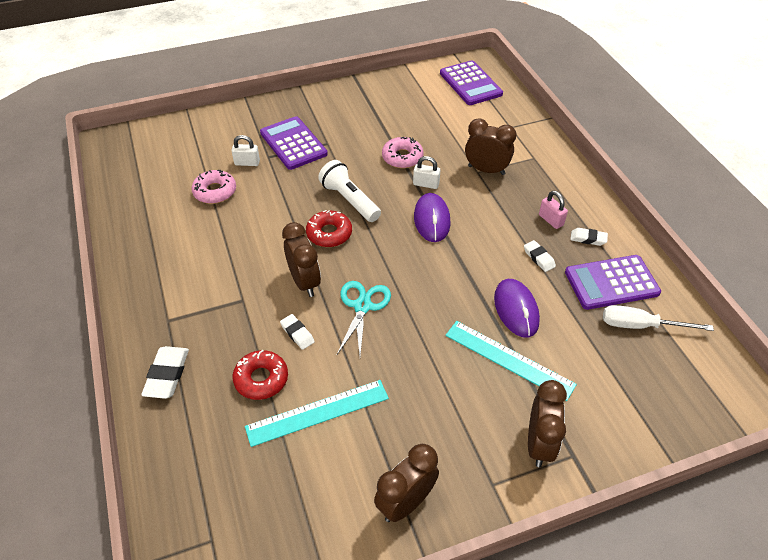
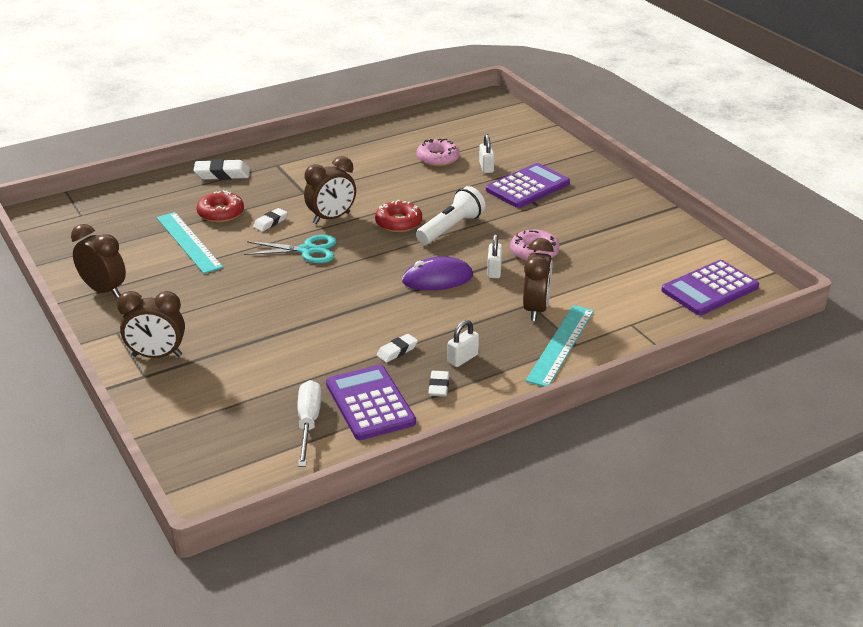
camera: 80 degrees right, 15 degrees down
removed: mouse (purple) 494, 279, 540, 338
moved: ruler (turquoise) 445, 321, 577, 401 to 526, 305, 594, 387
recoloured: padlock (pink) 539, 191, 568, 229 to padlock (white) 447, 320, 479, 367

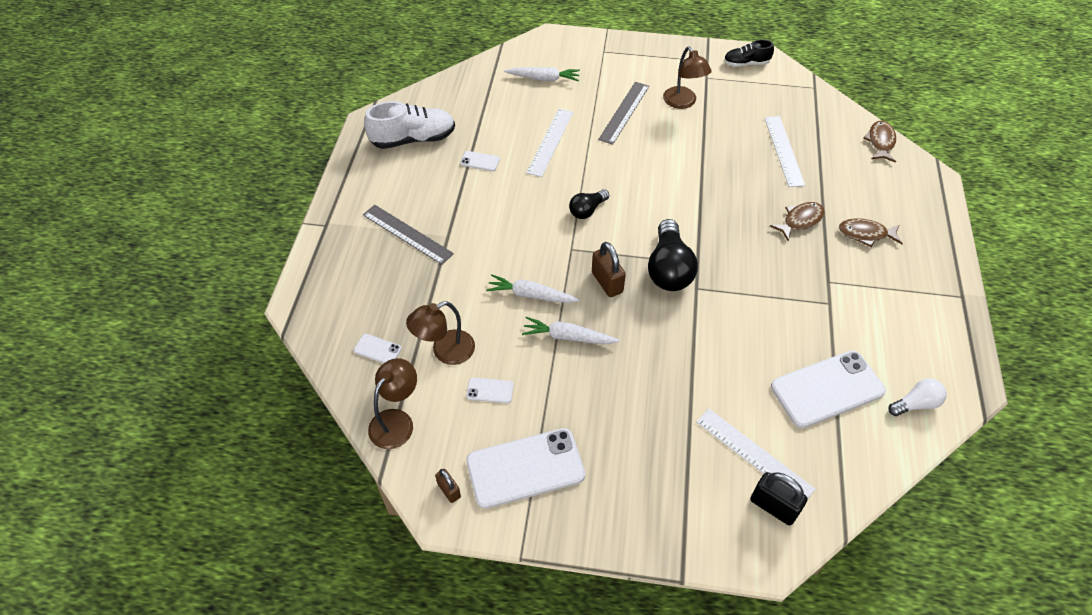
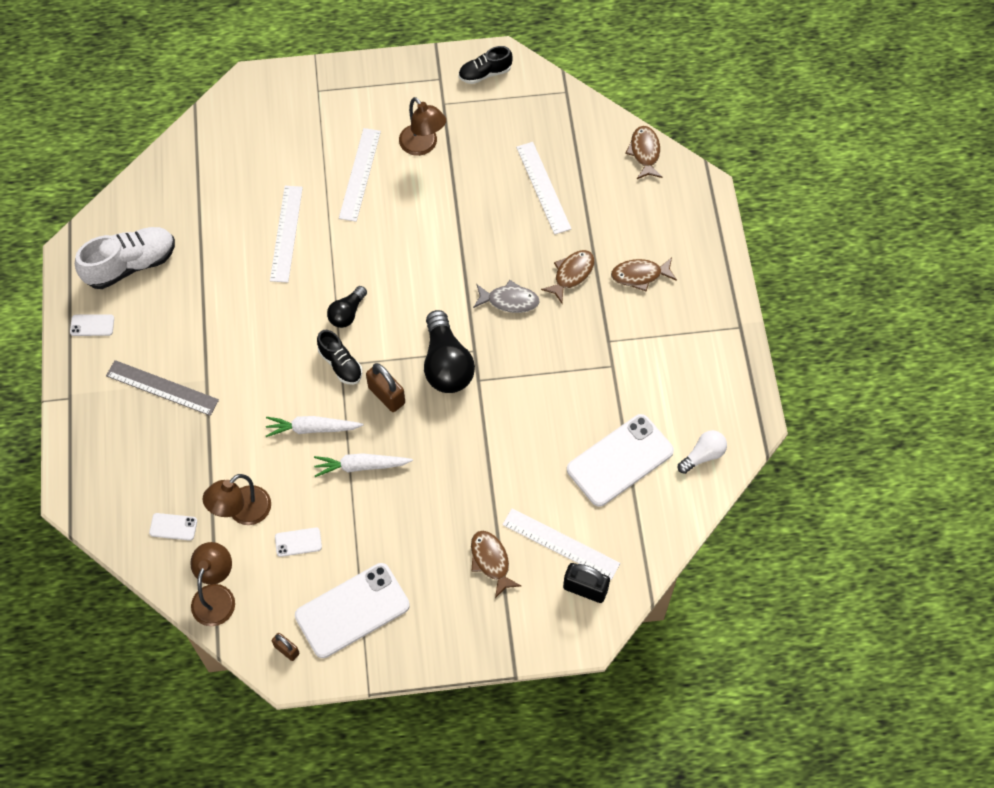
camera: 15 degrees left, 10 degrees up
removed: carrot (white) 504, 67, 580, 82
added: shoe (black) 317, 330, 362, 385; fish (brown) 471, 531, 521, 598; fish (grey) 473, 280, 540, 313
moved: phone (white) 460, 151, 500, 171 to 70, 314, 114, 336
recoloured: ruler (grey) 598, 82, 649, 145 to ruler (white) 339, 128, 381, 222

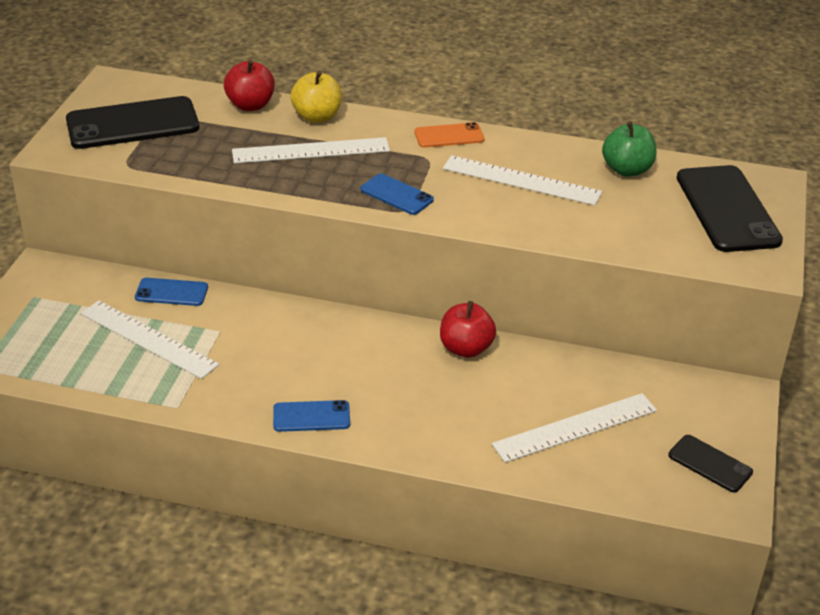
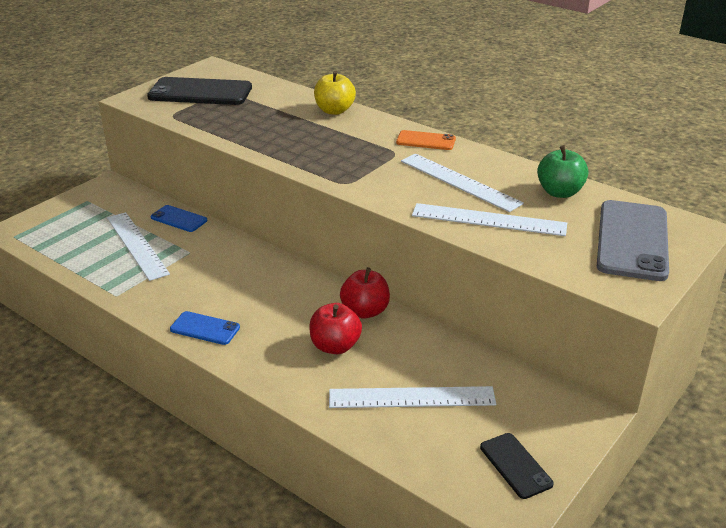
camera: 25 degrees right, 5 degrees down
removed: phone (blue) 360, 173, 434, 215
moved: apple (red) 224, 60, 275, 111 to 309, 303, 362, 354; ruler (white) 232, 137, 390, 163 to 412, 203, 567, 236
recoloured: phone (black) 677, 165, 783, 252 to phone (grey) 597, 200, 669, 281

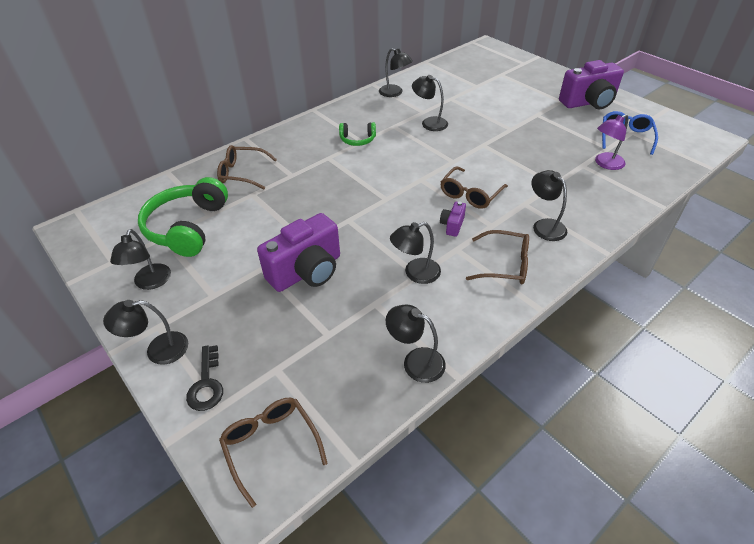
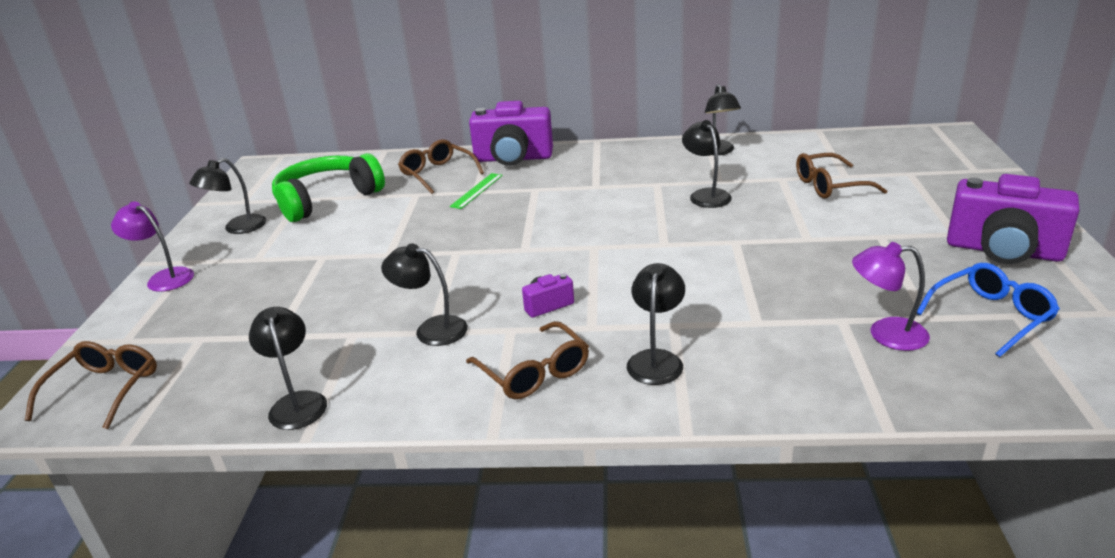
camera: 45 degrees right, 15 degrees down
removed: key (black) 186, 345, 223, 411; headphones (green) 339, 122, 376, 146
added: ruler (green) 450, 173, 503, 209
moved: camera (purple) 257, 213, 340, 292 to 469, 101, 553, 166; glasses (brown) 440, 166, 508, 209 to 796, 153, 887, 199
recoloured: lamp (black) 103, 300, 188, 365 to lamp (purple) 111, 202, 194, 292

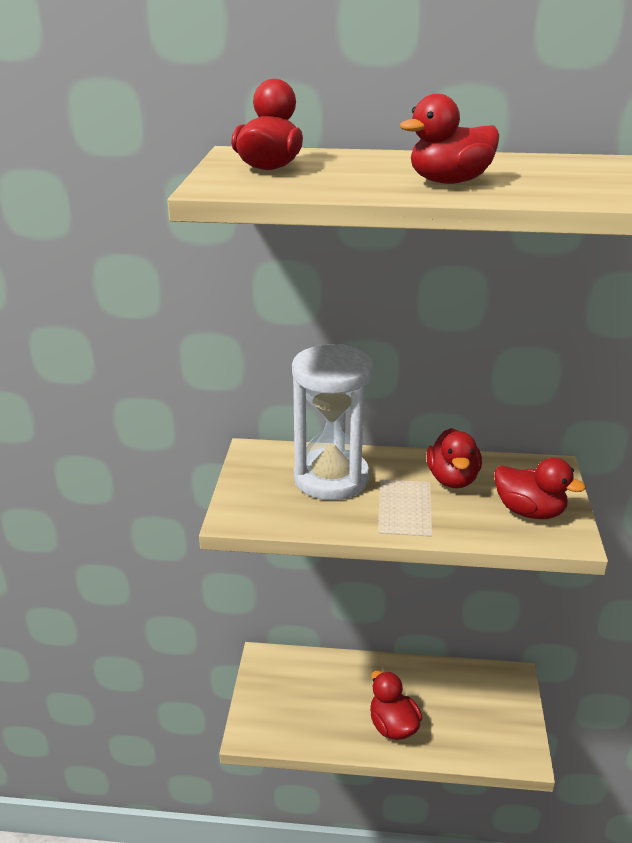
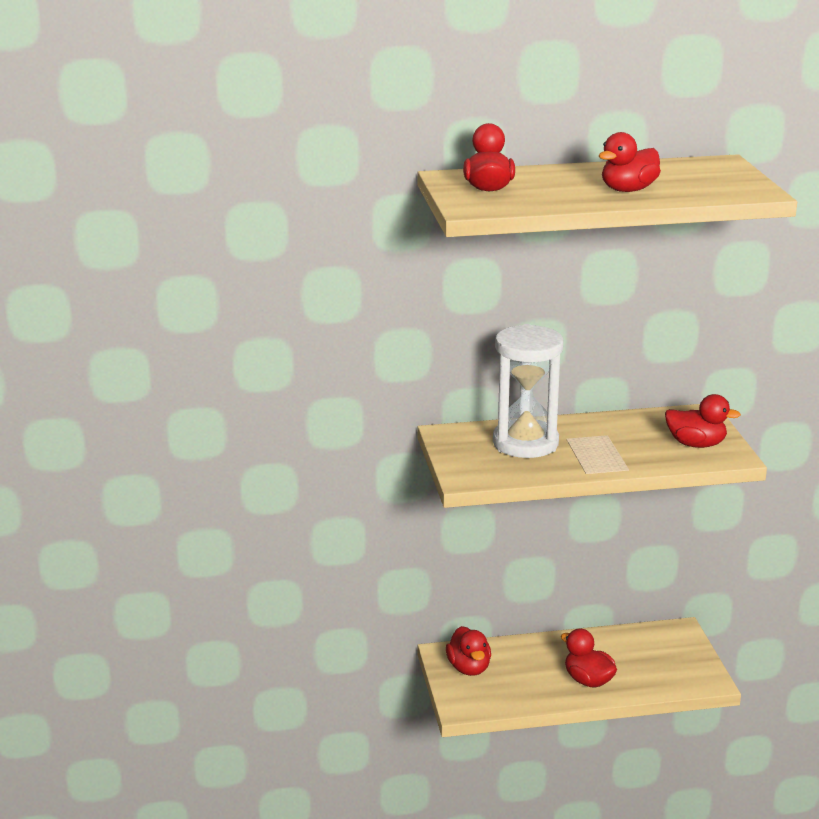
camera: 15 degrees left, 5 degrees down
moved: duck (red) 427, 428, 482, 488 to 446, 626, 491, 676

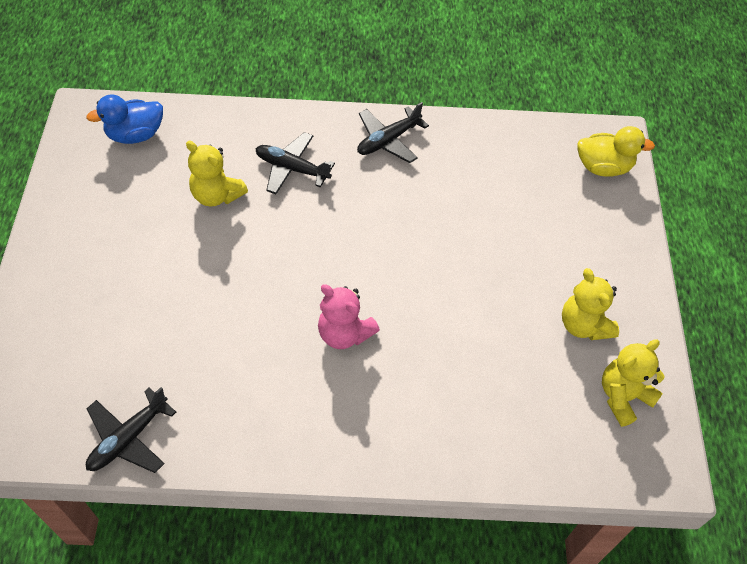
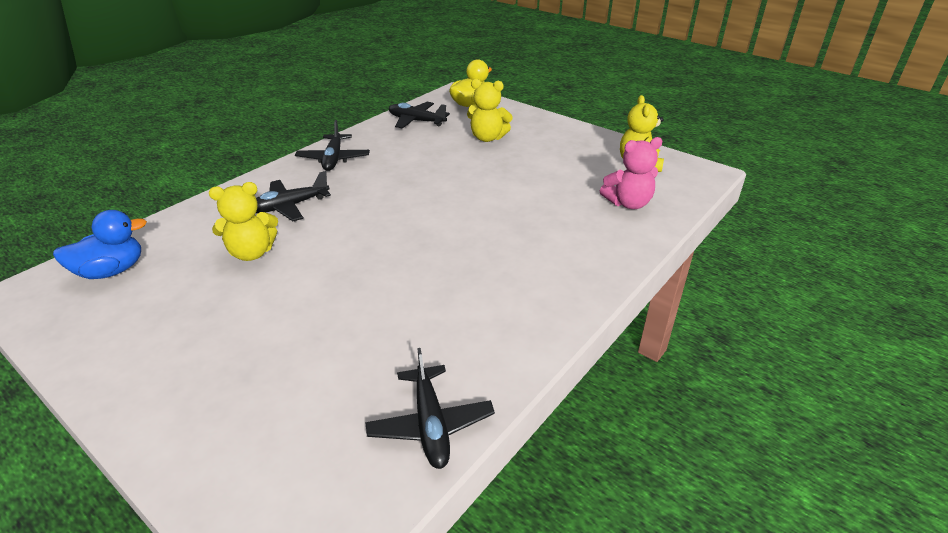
camera: 50 degrees left, 20 degrees down
added: plane (black) 389, 102, 450, 129
moved: teddy bear (pink) 318, 284, 380, 349 to 600, 137, 662, 209; teddy bear (yellow) 562, 268, 619, 340 to 467, 79, 513, 142
turned: duck (blue) 86, 94, 163, 144 = 53, 210, 147, 279 135 degrees counterclockwise

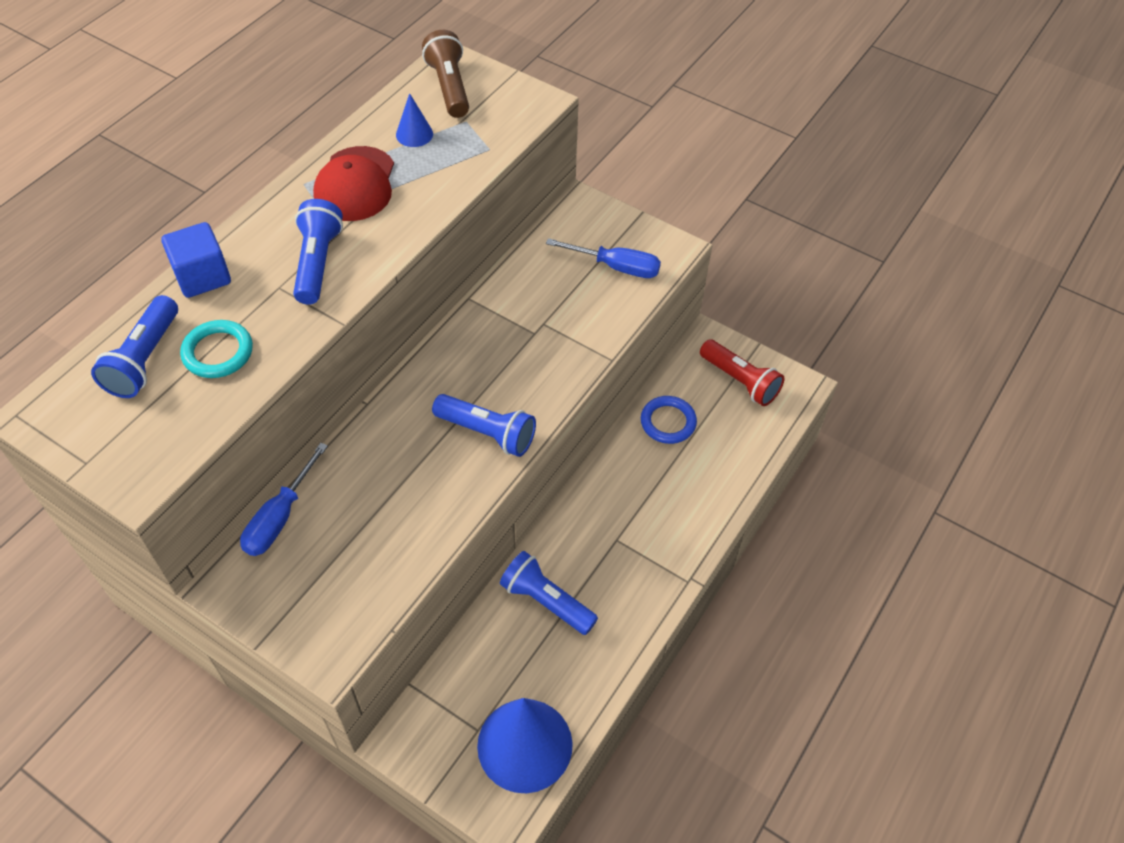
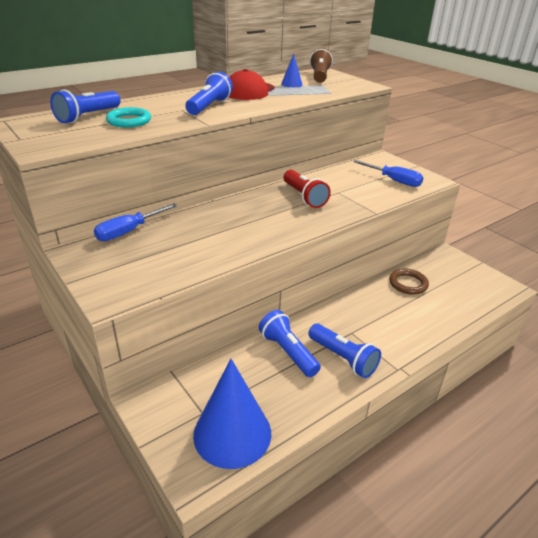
camera: 20 degrees right, 20 degrees down
removed: cube (blue) 161, 222, 231, 298
moved: flashlight (blue) 432, 394, 536, 457 to 308, 323, 381, 378; flashlight (red) 700, 339, 784, 406 to 284, 170, 331, 208
recoloured: ring (blue) 641, 396, 697, 444 to ring (brown) 389, 269, 429, 295

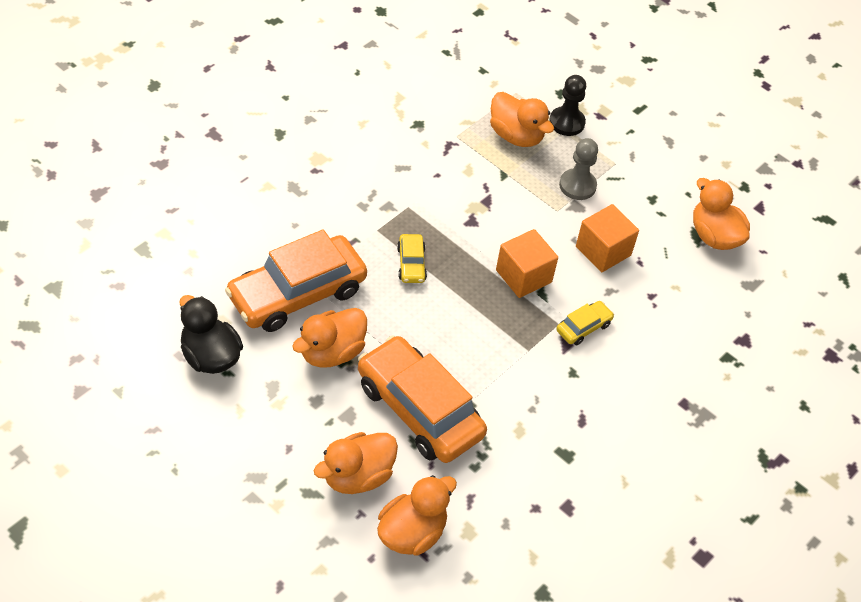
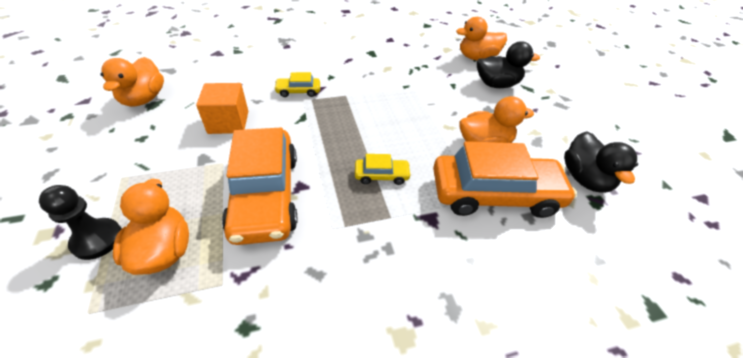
camera: 145 degrees left, 5 degrees down
removed: cube (orange) 496, 229, 558, 298; pawn (grey) 559, 138, 598, 200
moved: car (orange) 358, 335, 487, 463 to 222, 128, 298, 245
recoloured: duck (orange) 313, 432, 398, 494 to duck (black) 477, 41, 540, 88
turned: car (yellow) 397, 234, 427, 283 = 355, 154, 411, 185 60 degrees clockwise

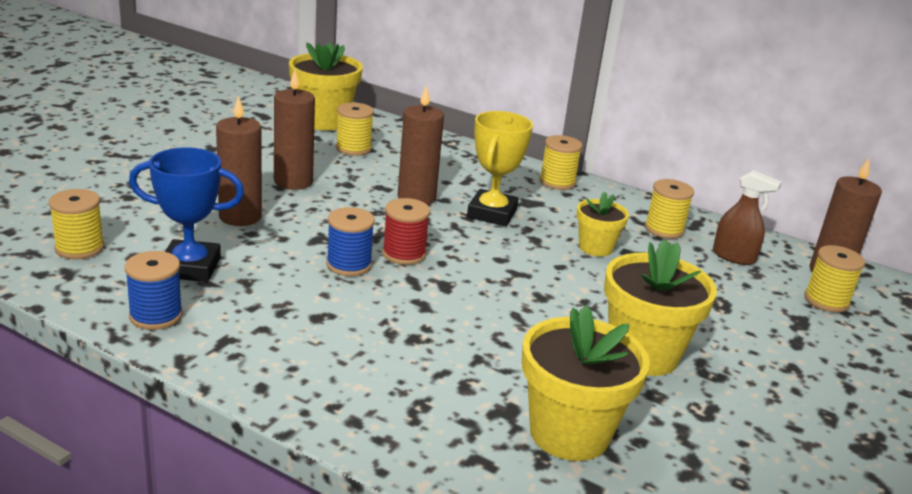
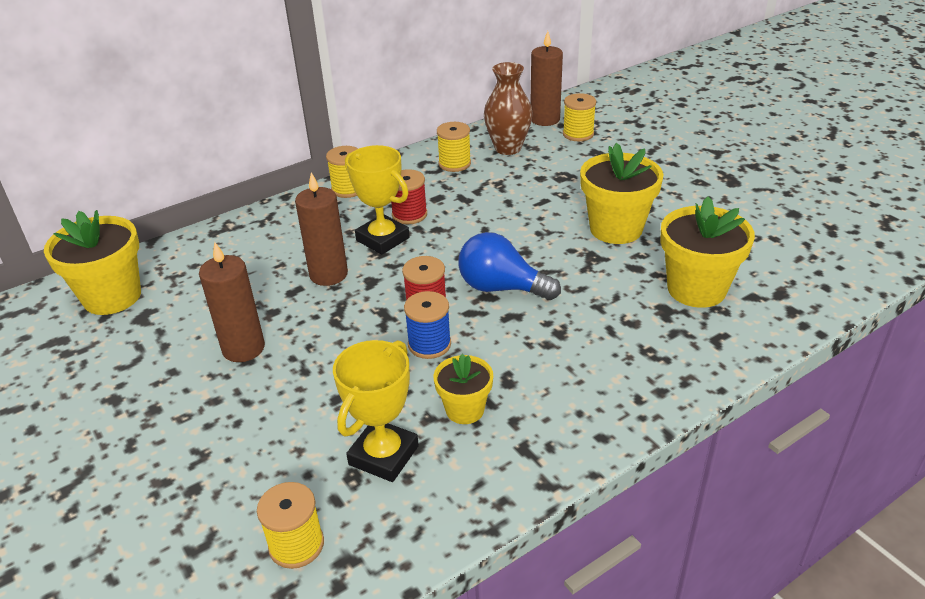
camera: 60 degrees left, 10 degrees up
removed: spool (blue) 125, 251, 183, 330; candle (brown) 216, 96, 262, 226; spool (yellow) 336, 103, 374, 156
added: spool (red) 391, 169, 427, 224; light bulb (blue) 458, 232, 561, 300
moved: flower pot (yellow) 577, 192, 629, 257 to 433, 354, 493, 424
replaced: spray bottle (brown) 713, 170, 782, 265 to vase (brown) 484, 62, 532, 155
recoloured: trophy (blue) 129, 147, 244, 282 to trophy (yellow) 333, 340, 419, 482

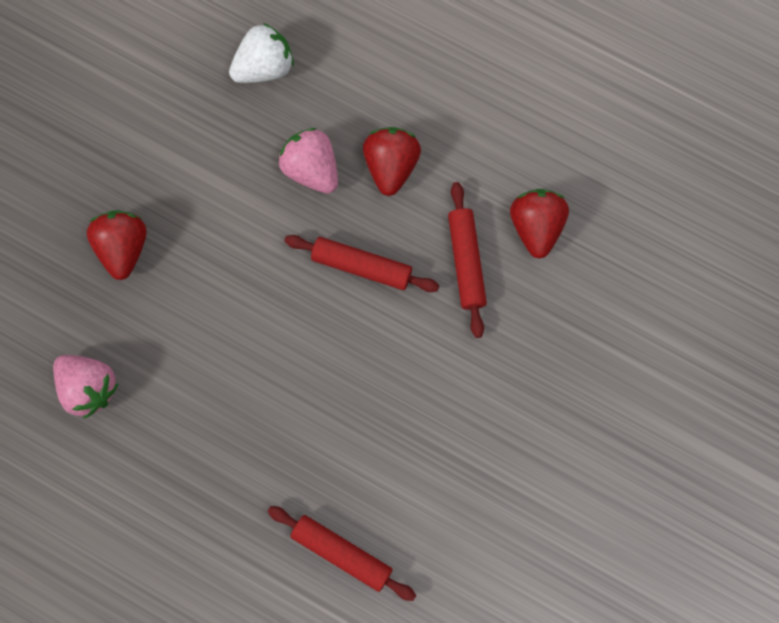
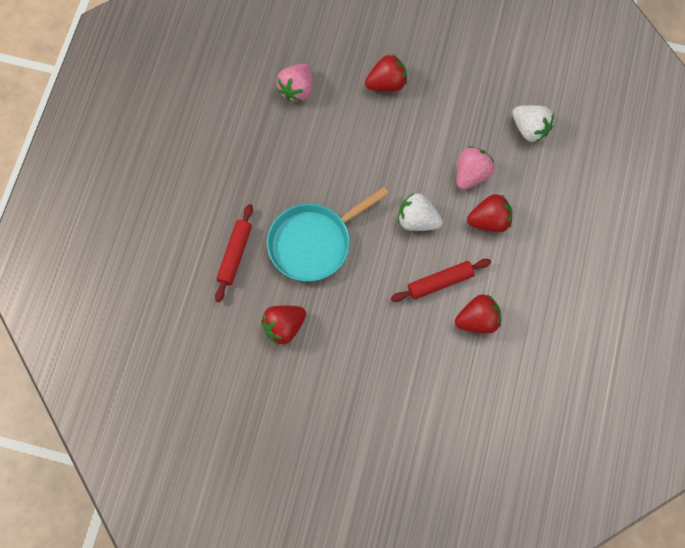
camera: 75 degrees right, 5 degrees down
added: strawberry (red) 261, 305, 306, 346; pan (turquoise) 267, 187, 389, 281
replaced: rolling pin (red) 284, 235, 439, 292 to strawberry (white) 398, 192, 442, 231

